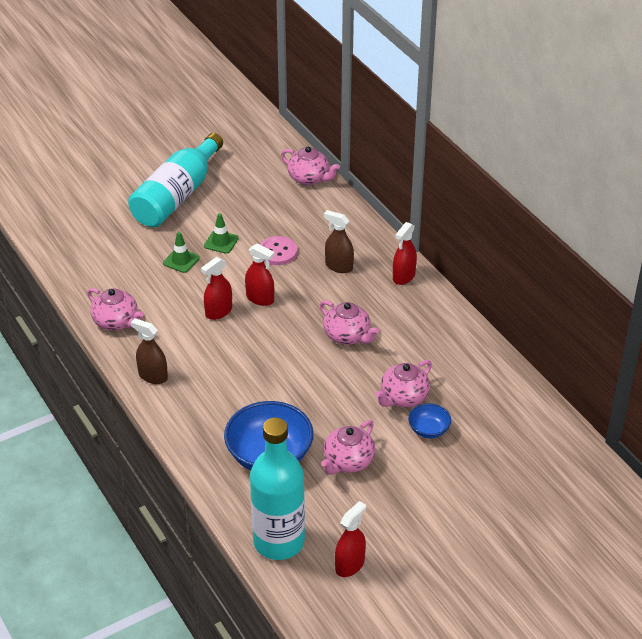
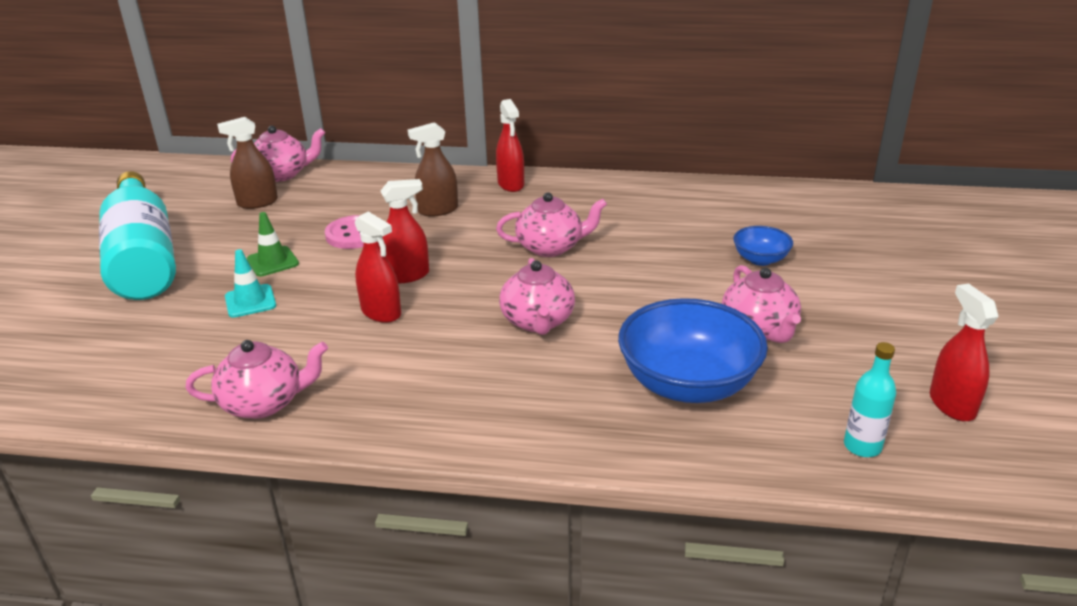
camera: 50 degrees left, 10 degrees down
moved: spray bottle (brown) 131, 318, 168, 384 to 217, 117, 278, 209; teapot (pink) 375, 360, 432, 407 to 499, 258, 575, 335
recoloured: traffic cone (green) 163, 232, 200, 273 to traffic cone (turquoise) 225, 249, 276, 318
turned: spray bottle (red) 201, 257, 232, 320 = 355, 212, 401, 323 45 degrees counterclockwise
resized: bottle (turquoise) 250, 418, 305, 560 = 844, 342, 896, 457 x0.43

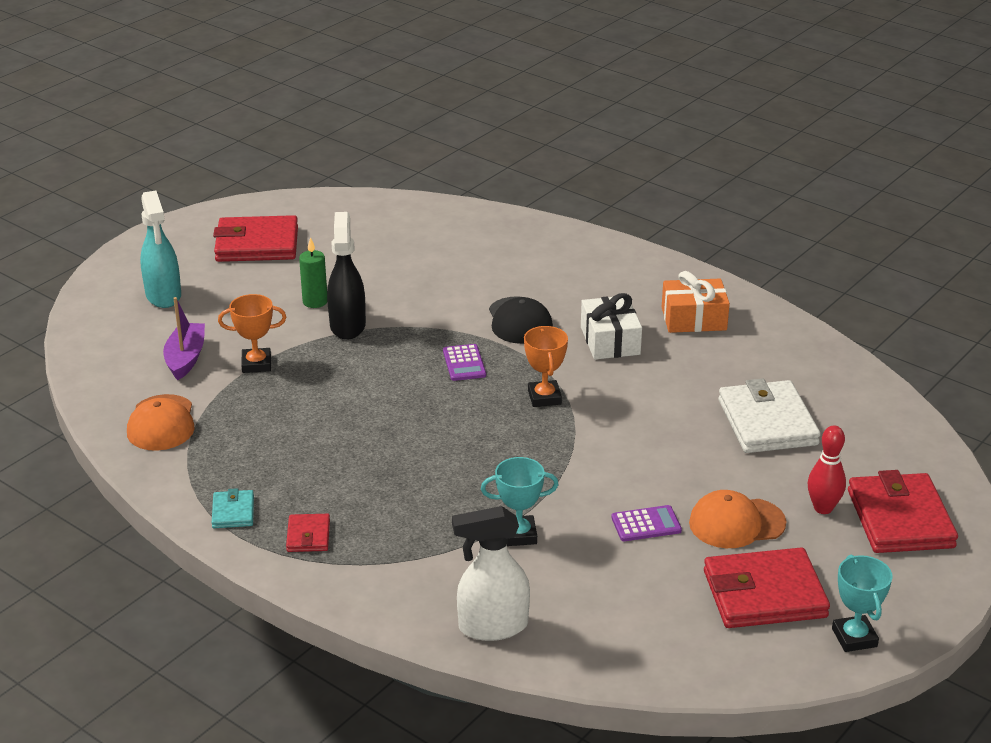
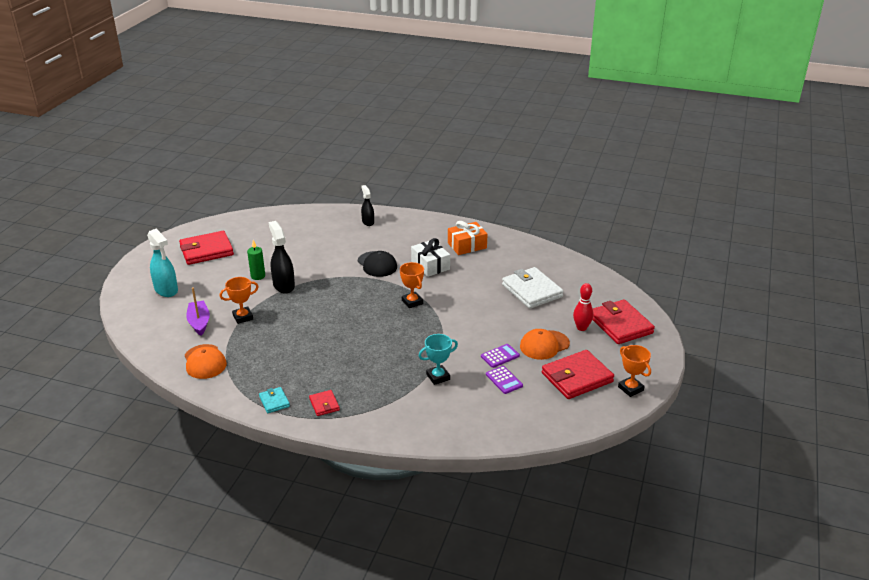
camera: 20 degrees left, 0 degrees up
removed: spray bottle (white) 452, 506, 530, 641
added: spray bottle (black) 361, 185, 374, 226
moved: calculator (purple) 443, 344, 486, 381 to 486, 366, 523, 394
recoloured: trophy (turquoise) 832, 554, 893, 652 to trophy (orange) 618, 345, 651, 397

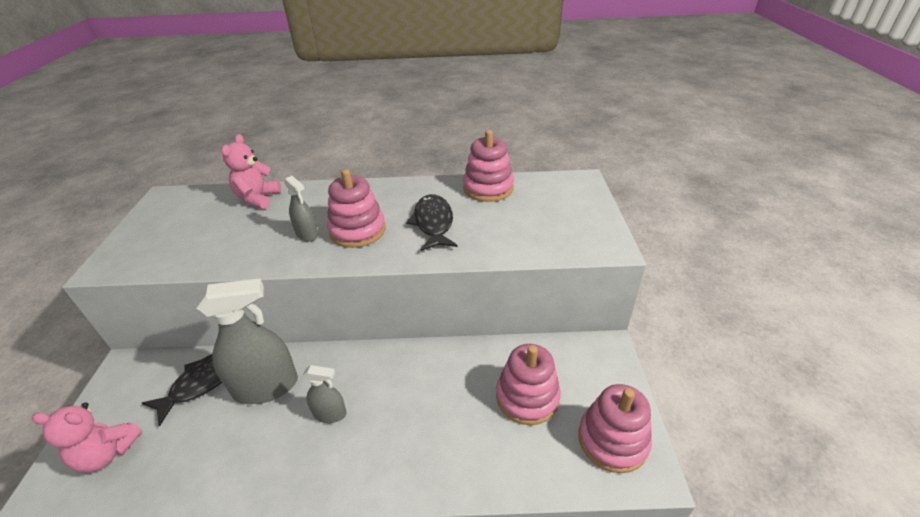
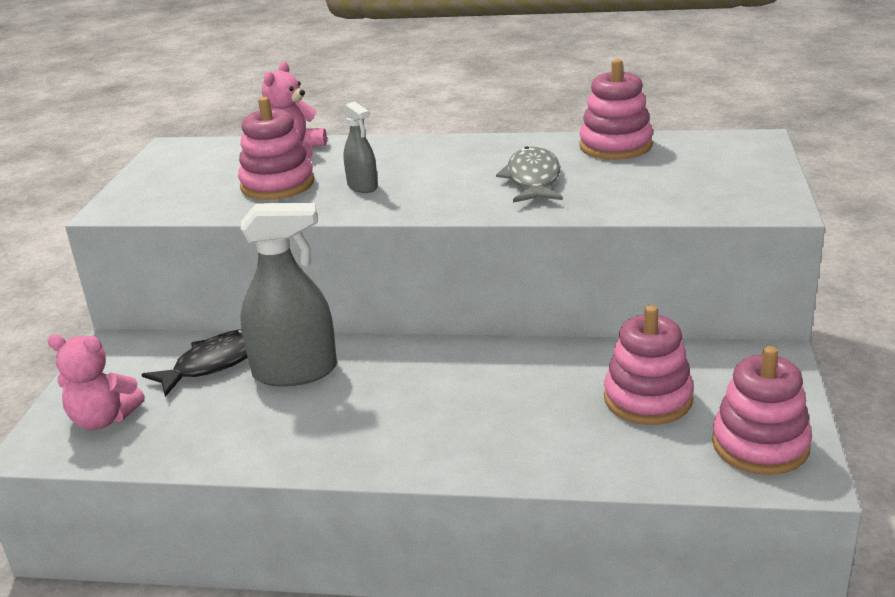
camera: 10 degrees right, 10 degrees down
removed: spray bottle (grey) 303, 365, 347, 423
moved: stacking toy (pink) 327, 169, 386, 248 to 238, 97, 315, 200
recoloured: fish (black) 406, 194, 457, 251 to fish (grey) 496, 146, 563, 203

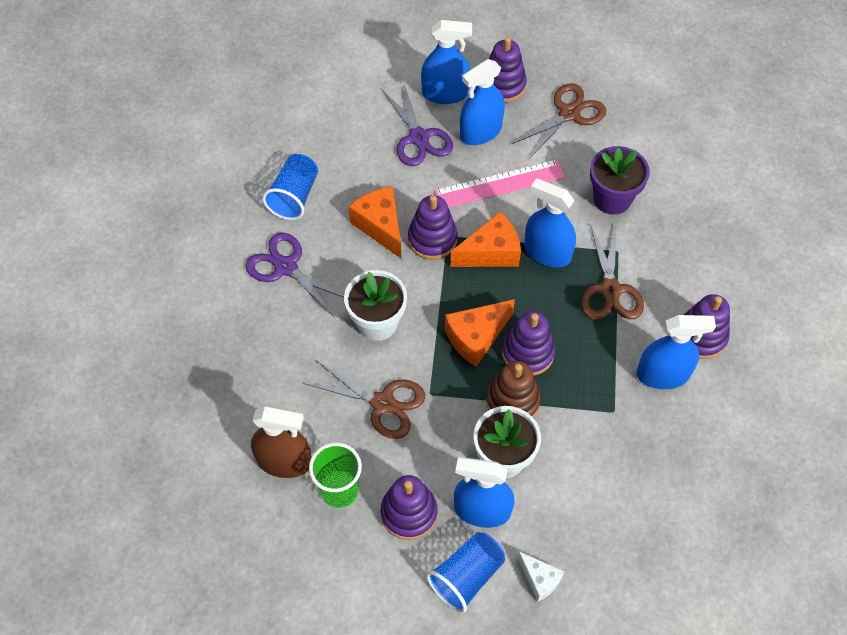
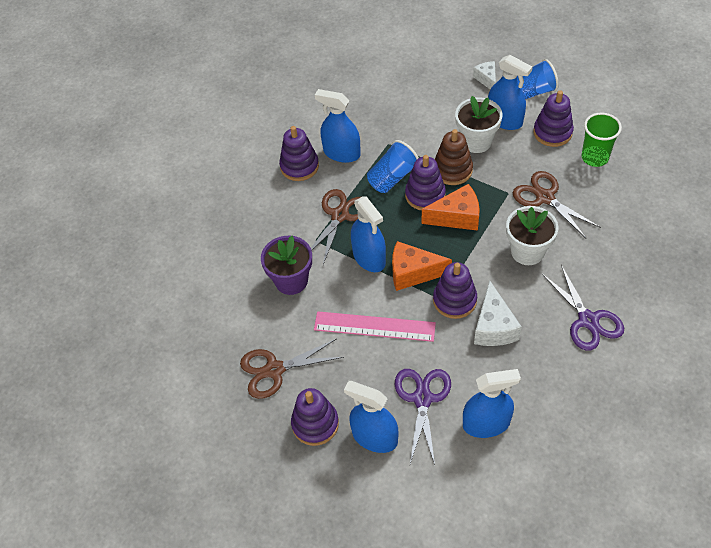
camera: 150 degrees left, 5 degrees down
removed: spray bottle (brown) 251, 407, 312, 478
moved: cup (blue) 262, 154, 318, 220 to 367, 140, 419, 193; spray bottle (blue) 460, 59, 505, 145 to 463, 369, 521, 438
recoloured: cheese (orange) 348, 186, 401, 258 to cheese (white) 474, 280, 522, 346

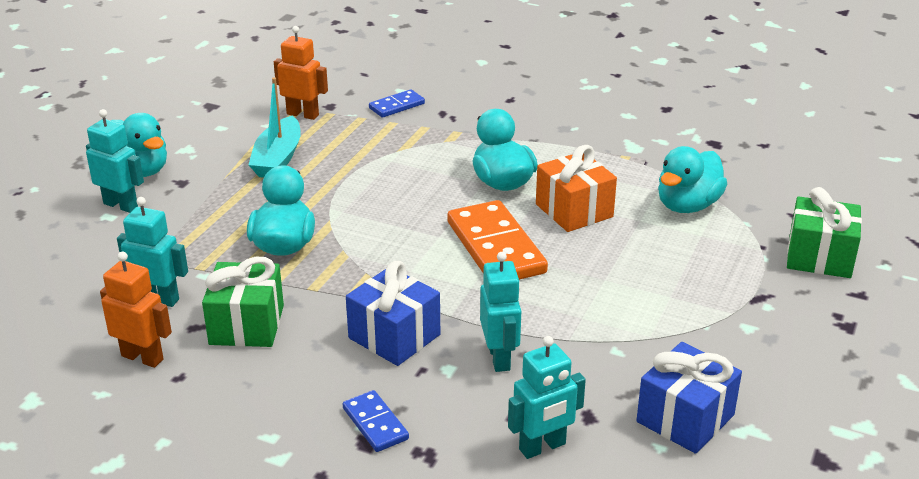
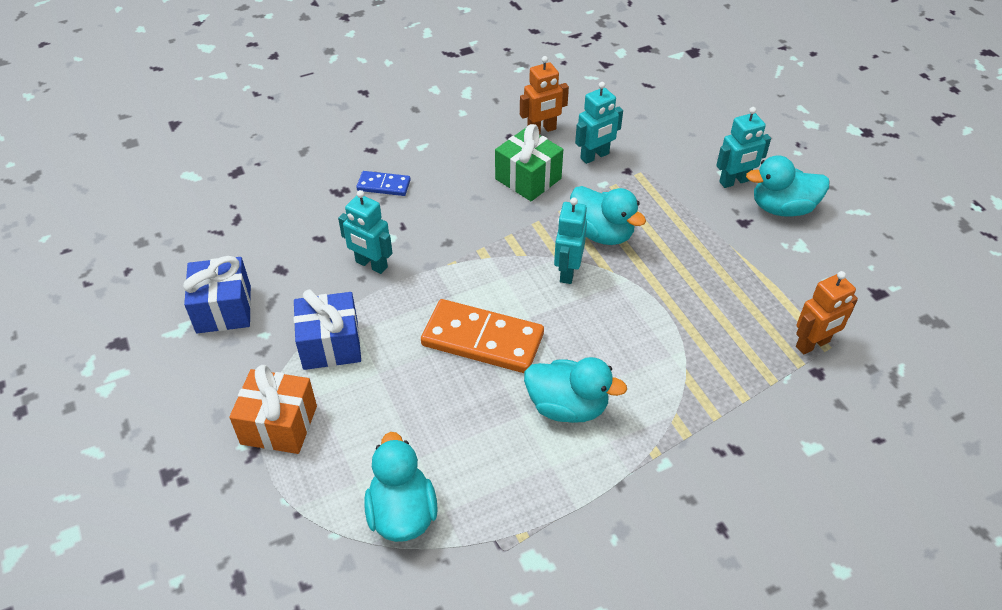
camera: 130 degrees right, 15 degrees up
removed: boat (turquoise) 249, 77, 301, 178; domino (blue) 369, 89, 425, 118; gift (green) 787, 187, 862, 278
moved: gift (blue) 346, 261, 440, 366 to 293, 289, 361, 370; robot (turquoise) 508, 336, 586, 459 to 554, 197, 587, 284; gift (orange) 536, 145, 617, 232 to 229, 365, 317, 454

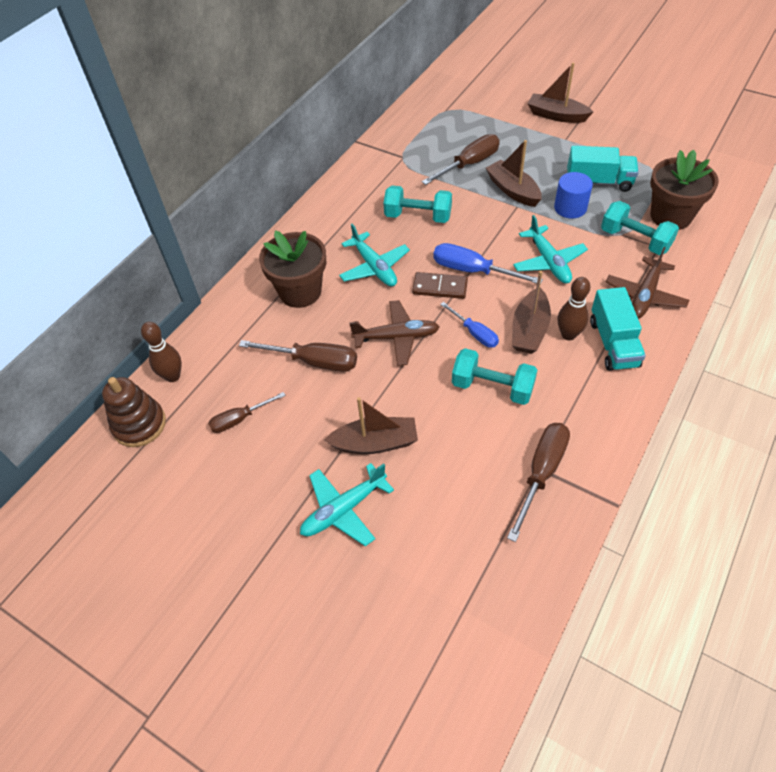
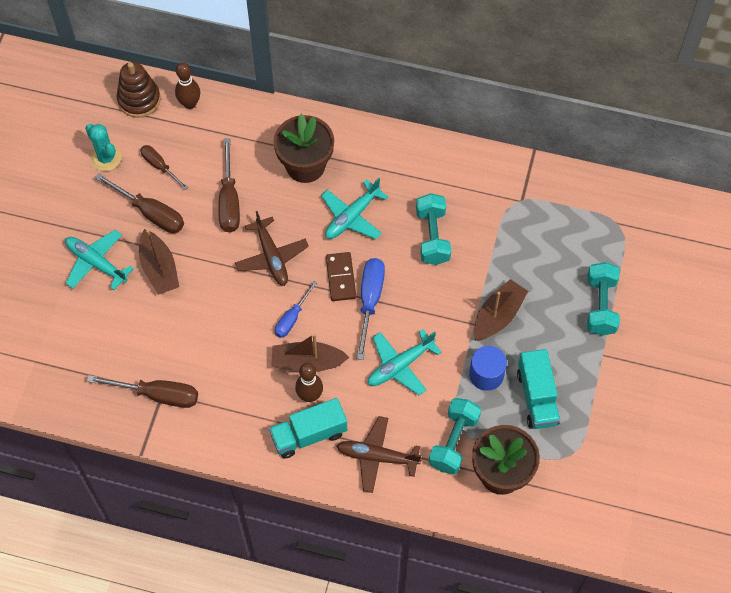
camera: 70 degrees right, 10 degrees up
removed: boat (brown) 527, 63, 593, 123
added: cactus (turquoise) 85, 124, 122, 171
moved: screwdriver (brown) 422, 134, 500, 185 to 95, 173, 184, 233; dumbbell (turquoise) 452, 348, 537, 405 to 587, 262, 620, 336

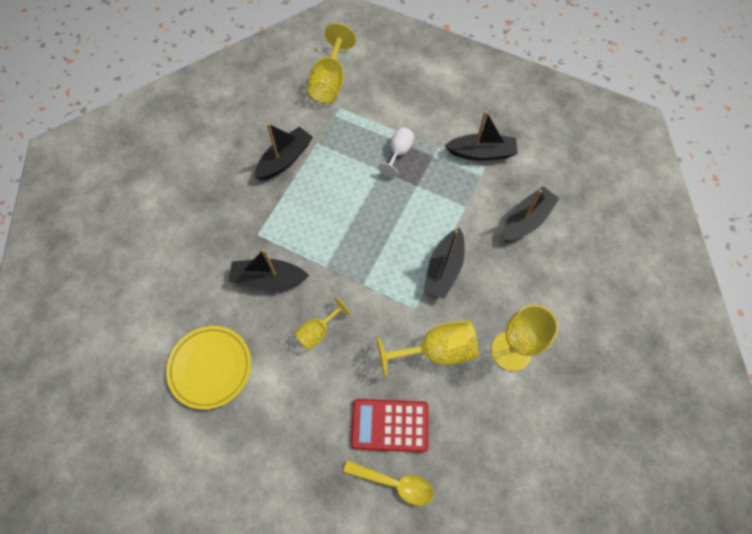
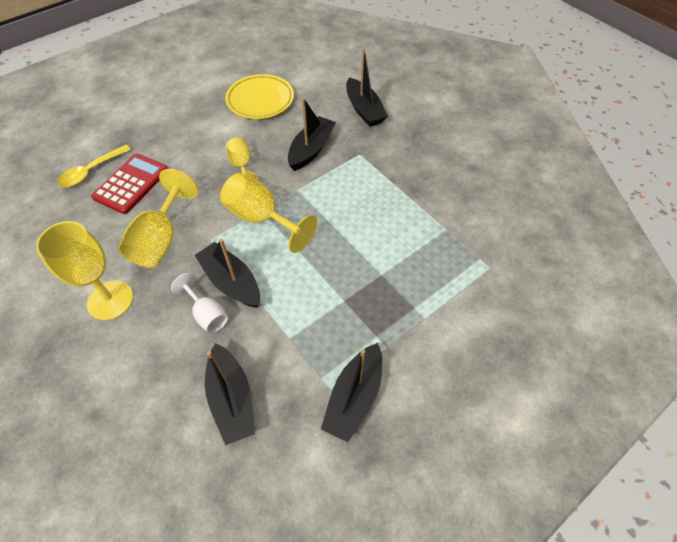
camera: 115 degrees right, 10 degrees down
moved: boat (black) 254, 123, 313, 180 to 346, 48, 388, 127; goblet (yellow) 307, 23, 356, 103 to 220, 173, 318, 253; goblet (white) 378, 127, 414, 177 to 171, 273, 229, 334

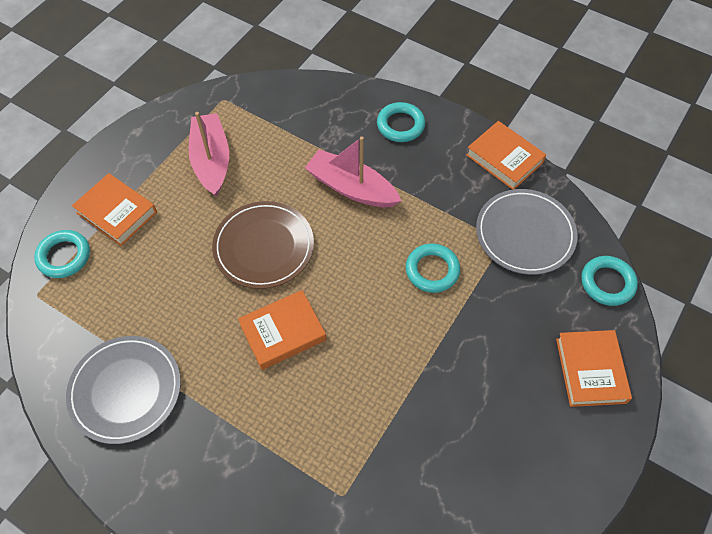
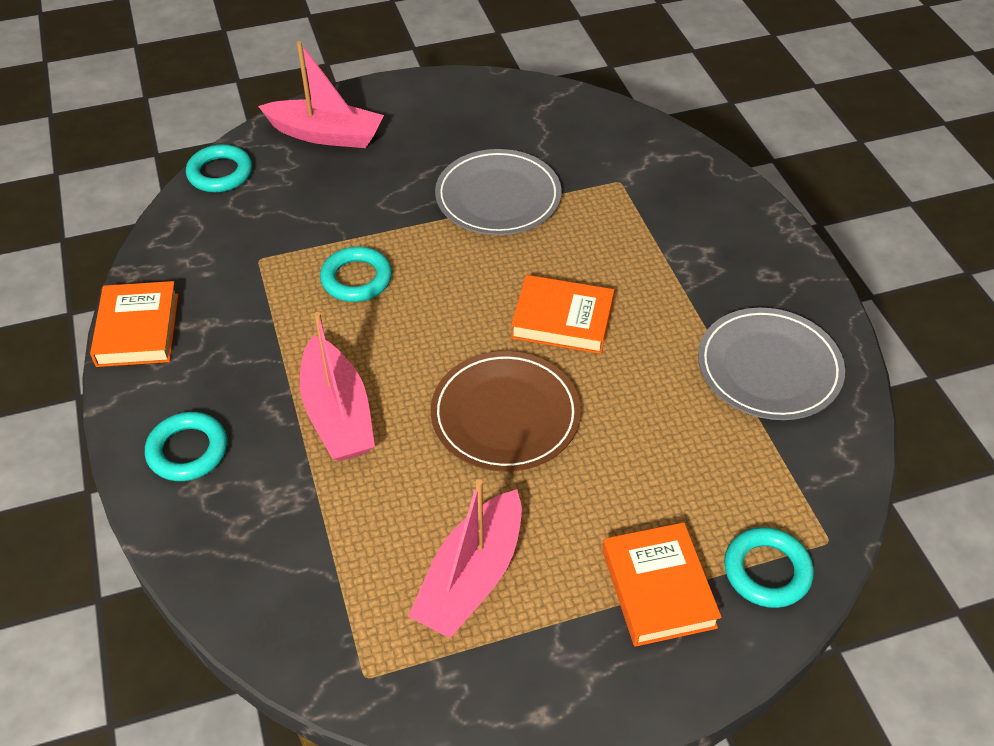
camera: 140 degrees left, 10 degrees down
moved: plate (grey) 476, 189, 577, 275 to 435, 149, 562, 235
replaced: book (orange) 556, 330, 632, 407 to boat (pink) 258, 41, 384, 148

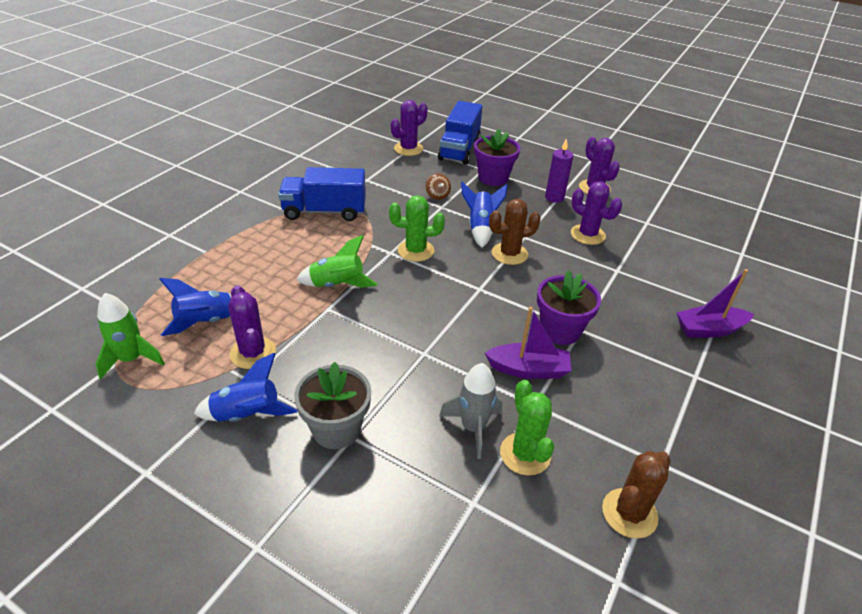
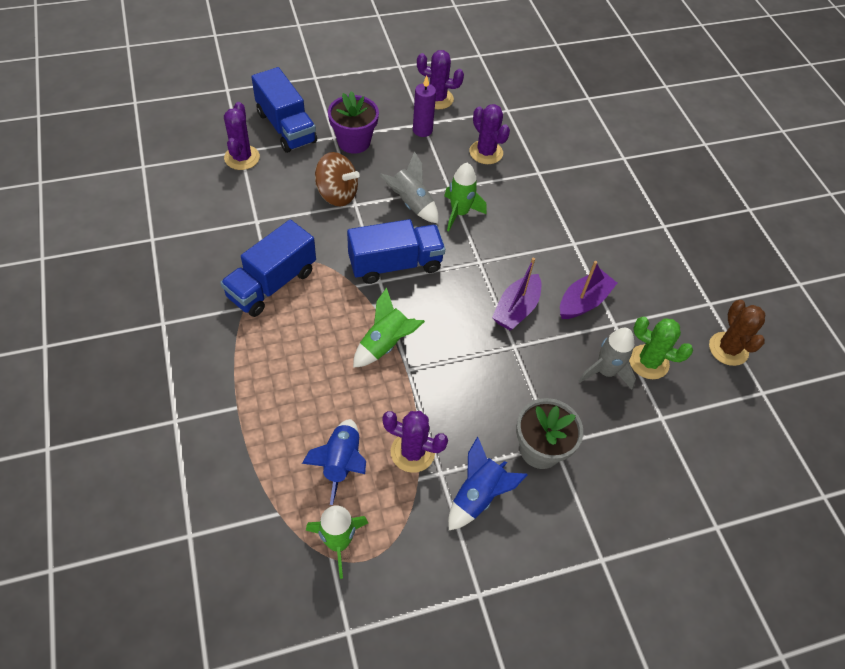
camera: 50 degrees left, 15 degrees up
removed: flower pot (purple) 537, 270, 601, 345
moved: boat (purple) 676, 269, 754, 338 to 492, 258, 541, 330
replaced: cactus (green) 389, 195, 445, 262 to truck (blue) 347, 219, 445, 284; cactus (brown) 489, 199, 541, 265 to rocket (green) 444, 163, 487, 231
recoloured: rocket (blue) 461, 181, 508, 248 to rocket (grey) 379, 151, 439, 223
turned: cactus (purple) 571, 181, 622, 245 = 469, 104, 510, 164 60 degrees clockwise
resized: spinning top (brown) 426, 173, 451, 200 = 315, 152, 360, 207 x1.84

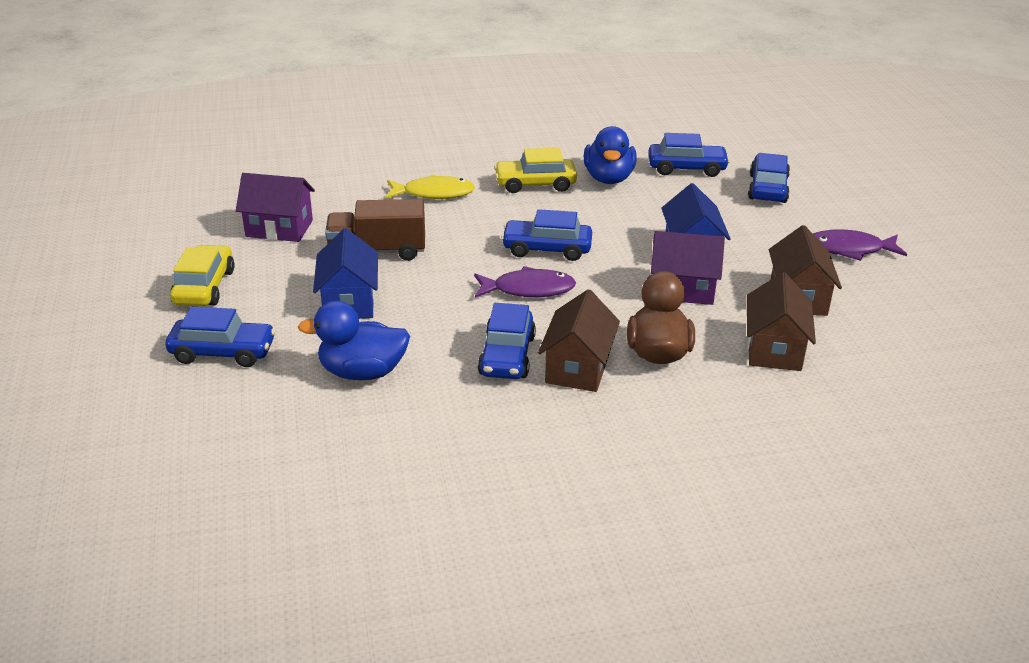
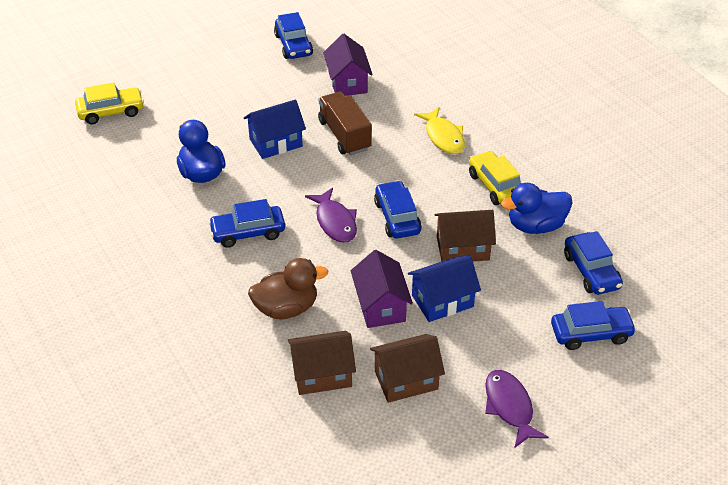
camera: 70 degrees right, 10 degrees up
moved: car (blue) 165, 307, 276, 367 to 274, 12, 313, 59; car (yellow) 170, 245, 235, 306 to 75, 82, 144, 124; house (brown) 538, 289, 620, 392 to 434, 210, 496, 262

